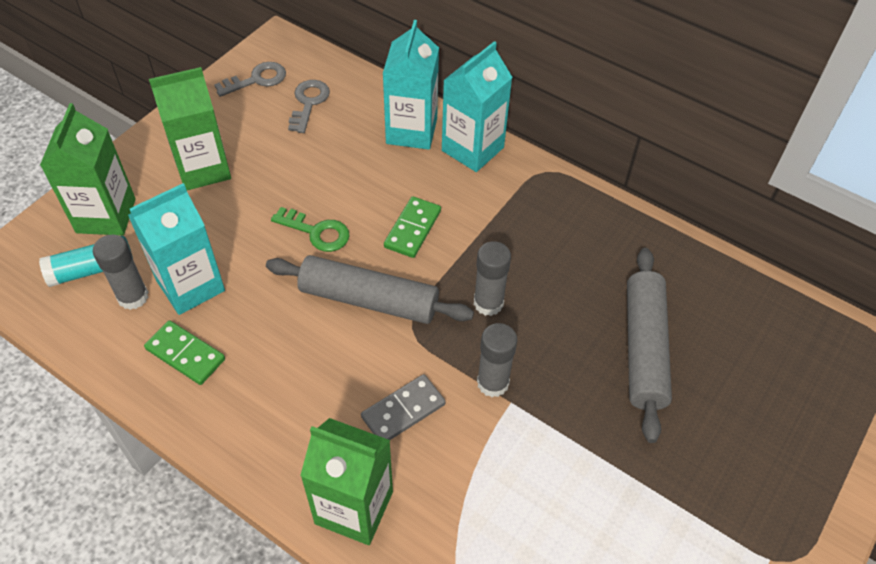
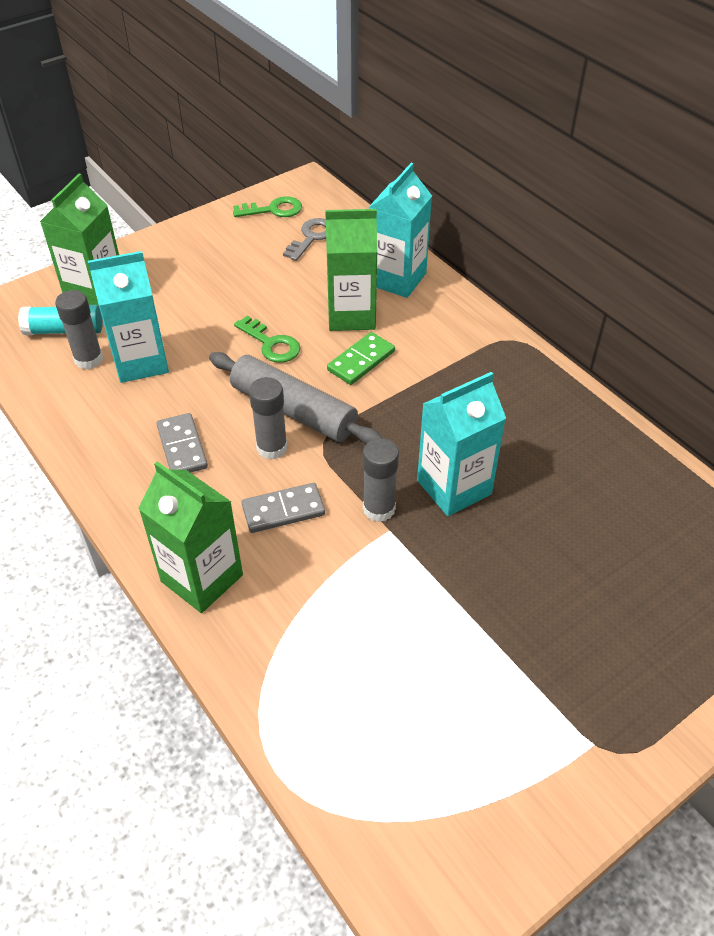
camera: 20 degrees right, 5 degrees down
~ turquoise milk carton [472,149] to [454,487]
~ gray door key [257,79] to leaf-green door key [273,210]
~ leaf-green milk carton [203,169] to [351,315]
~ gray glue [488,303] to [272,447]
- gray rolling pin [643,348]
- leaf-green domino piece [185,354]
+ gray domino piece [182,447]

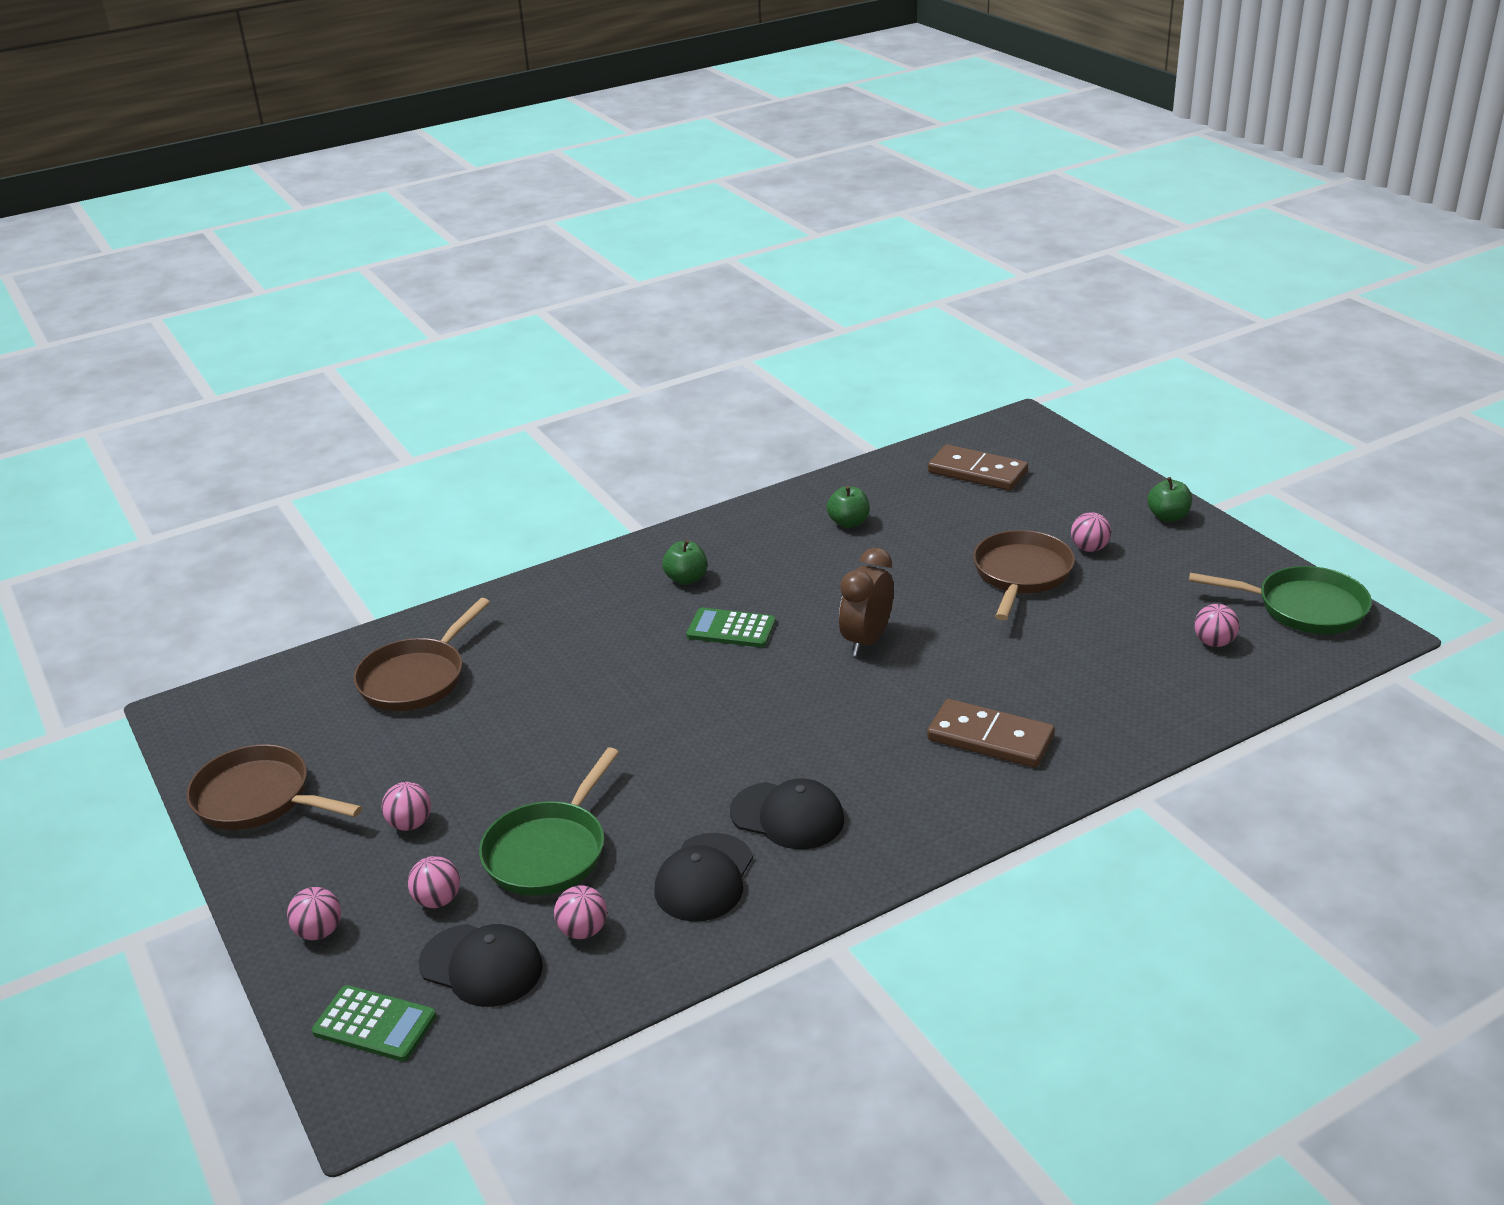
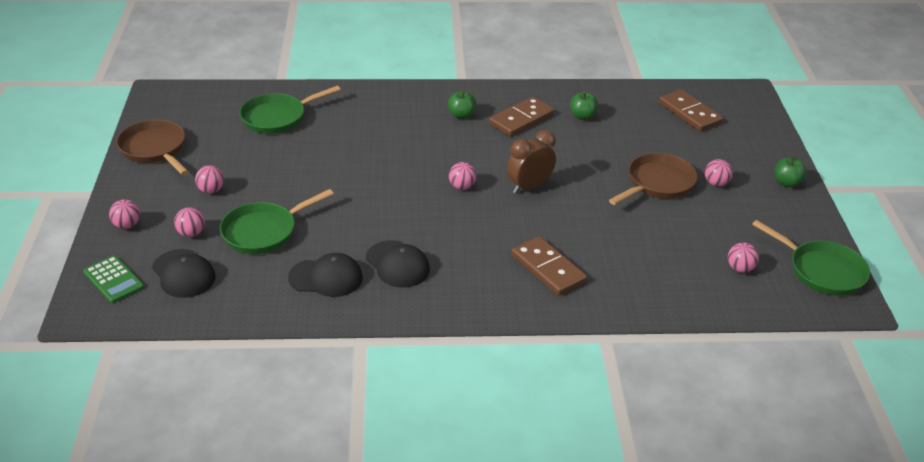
camera: 25 degrees right, 5 degrees up
~ russet pan [417,678] to leaf-green pan [277,117]
- leaf-green pocket calculator [731,629]
~ jet-black peaked cap [704,878] = [326,278] 135 degrees counterclockwise
~ pink play ball [583,931] to [462,187]
+ russet domino piece [521,119]

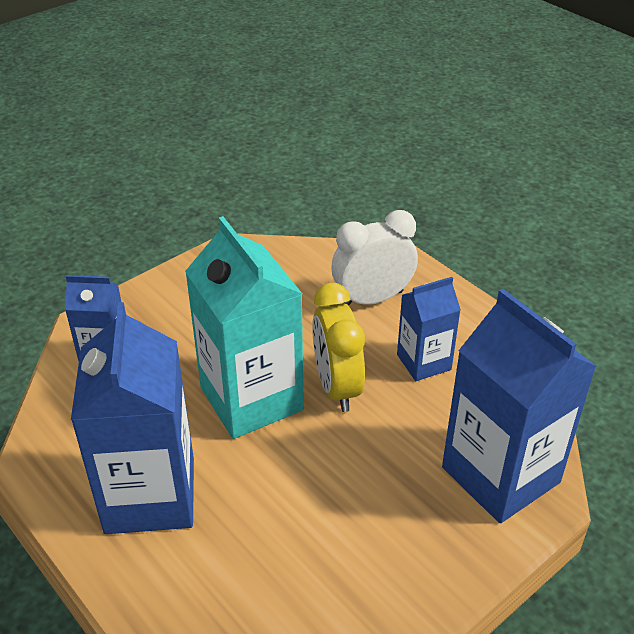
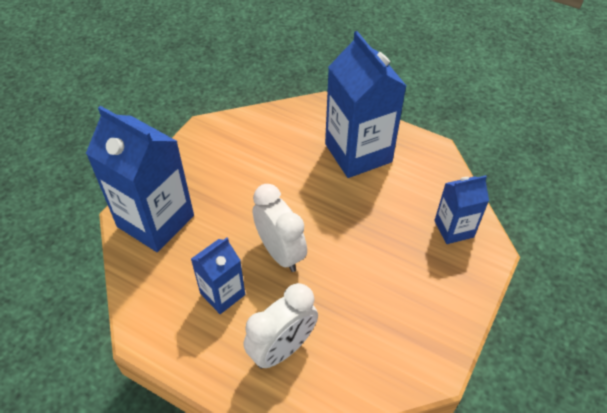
camera: 160 degrees right, 10 degrees up
- turquoise milk carton [251,399]
~ yellow alarm clock [337,387] to white alarm clock [280,252]

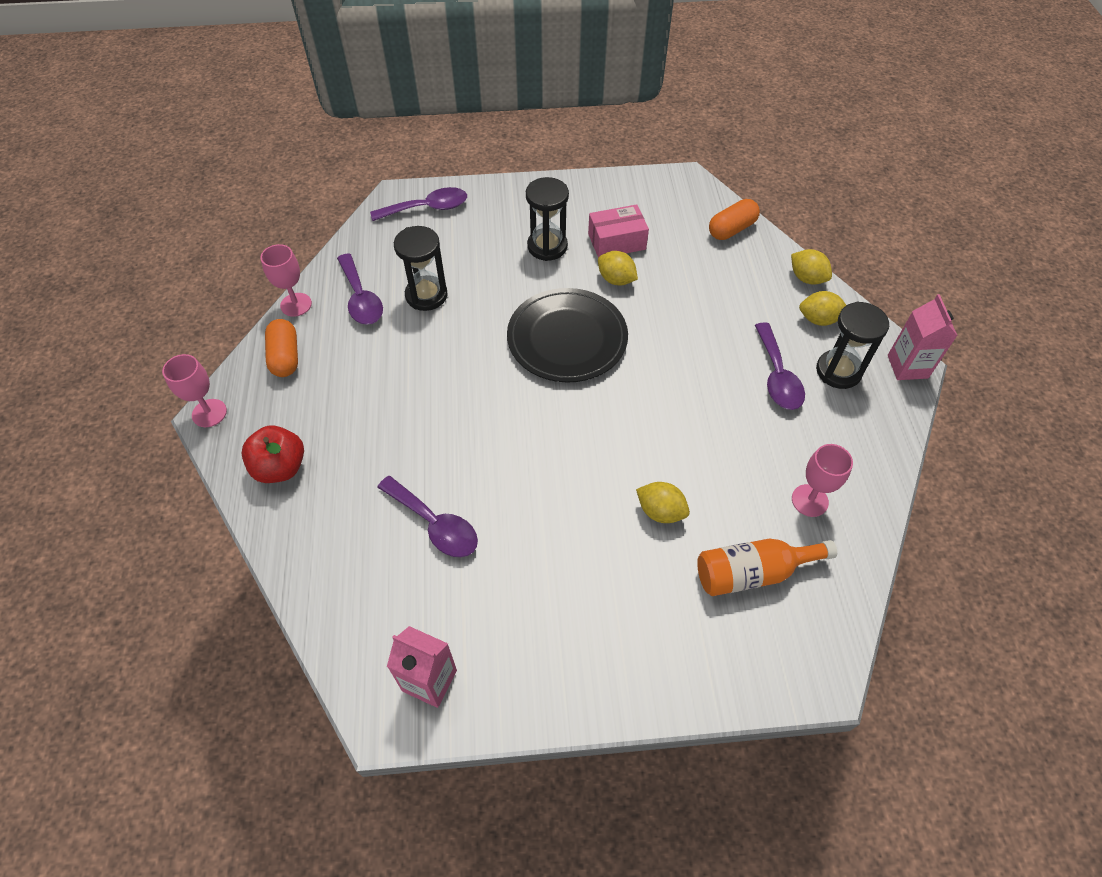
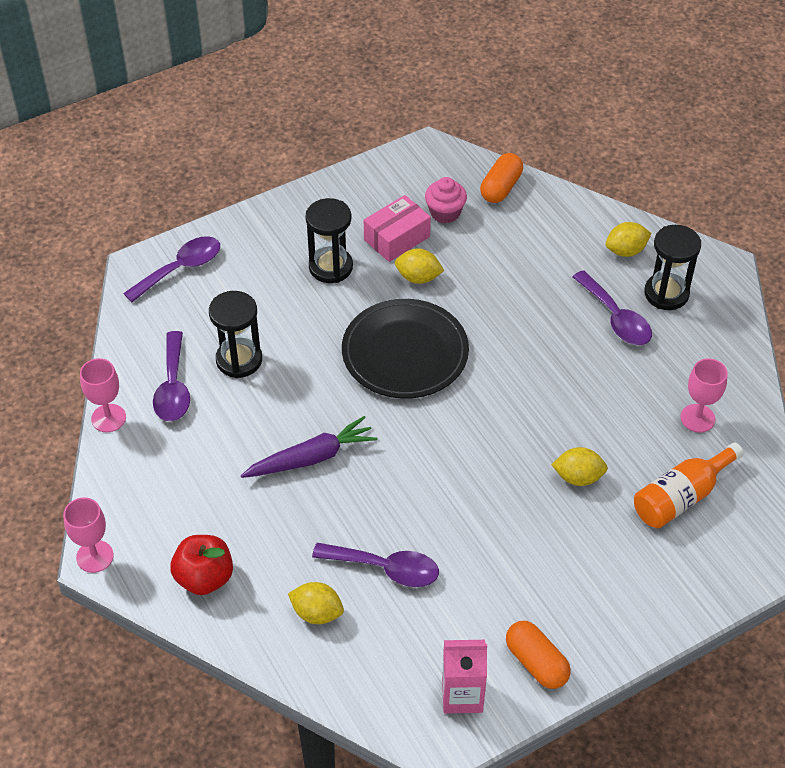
camera: 25 degrees left, 5 degrees down
~ yellow citrus fruit [806,278] to [317,613]
~ violet spoon [361,298] = [173,387] 45 degrees clockwise
- pink milk carton [907,366]
~ bright orange pill shape [285,357] to [536,662]
+ pink cupcake [445,213]
+ violet toy carrot [311,458]

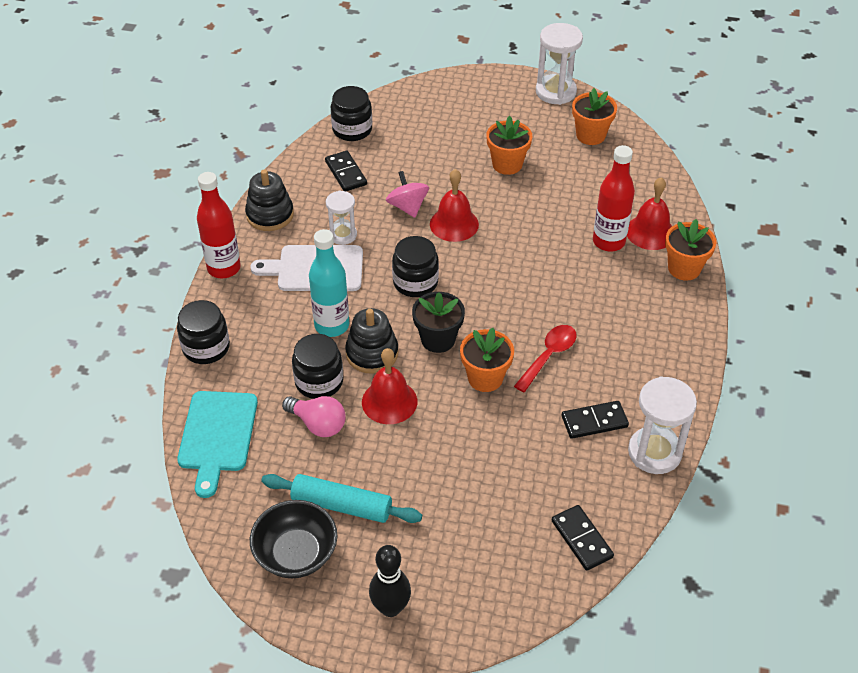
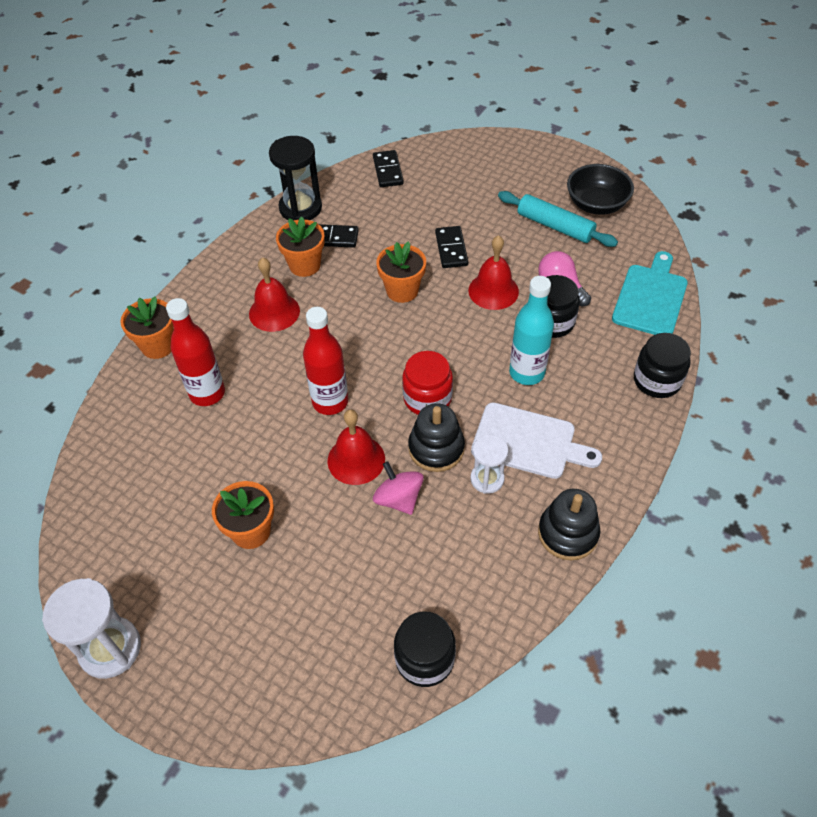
camera: 160 degrees left, 5 degrees up
~ bright orange flower pot [590,135] to [304,265]
~ jet-black domino piece [345,173] to [451,249]
~ pink spinning top [407,207] = [398,499] 150 degrees clockwise
~ red drink bottle [224,268] to [330,402]
~ red hand bell [650,232] to [274,312]
~ jet-black jam jar [415,282] to red jam jar [427,398]
- jet-black flower pot [438,339]
~ jet-black ring stacker [372,353] to [436,448]
- red spoon [549,356]
~ white hourglass [654,452] to jet-black hourglass [300,208]
- jet-black tenpin [390,608]

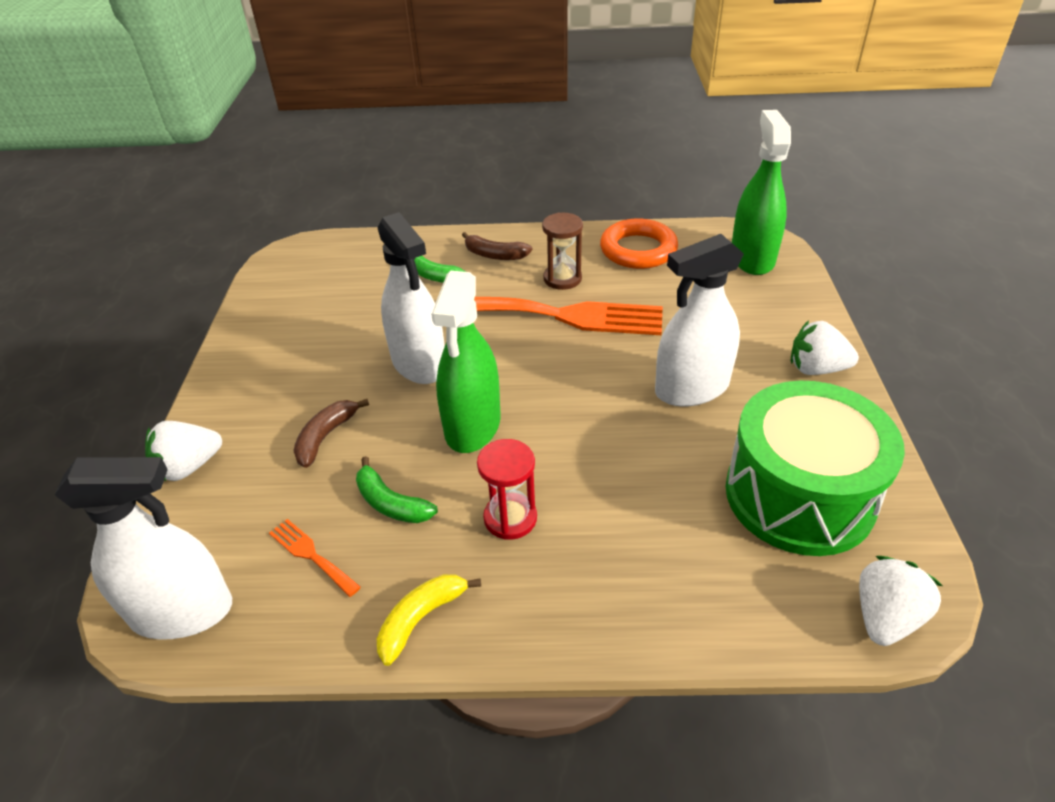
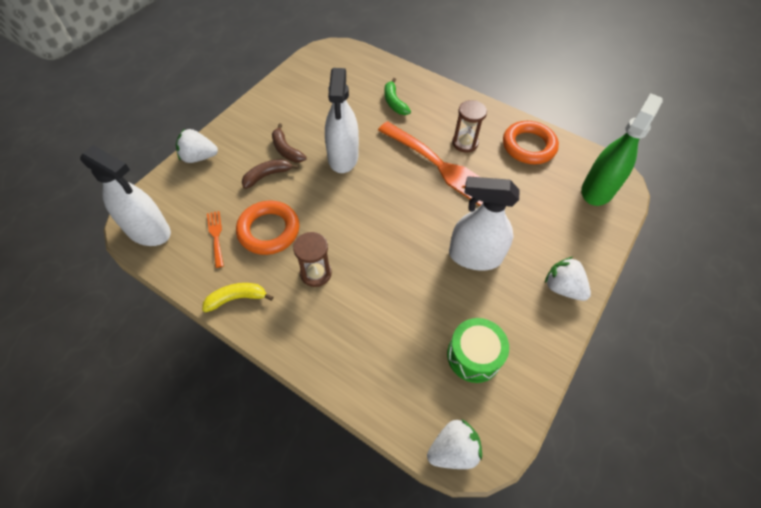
camera: 30 degrees right, 15 degrees up
~ russet banana [494,255] to [286,150]
- leaf-green spray bottle [473,426]
~ leaf-green drum [799,495] = [474,356] x0.57
~ red hourglass [510,518] to russet hourglass [316,273]
~ leaf-green banana [391,503] to bright orange ring [269,230]

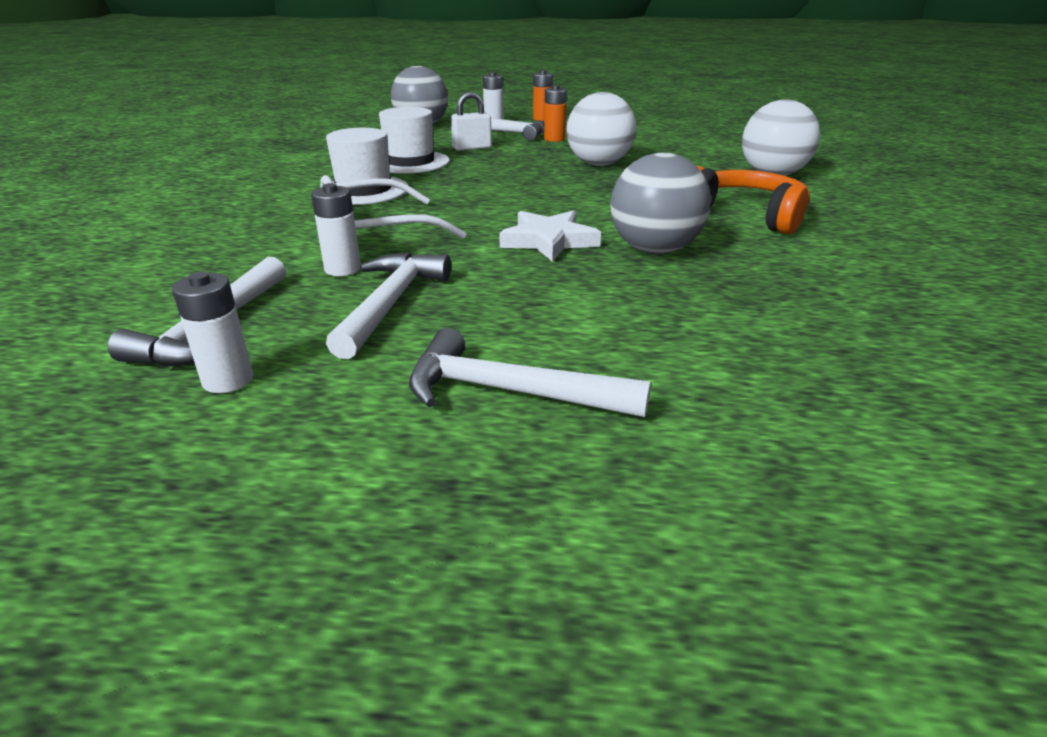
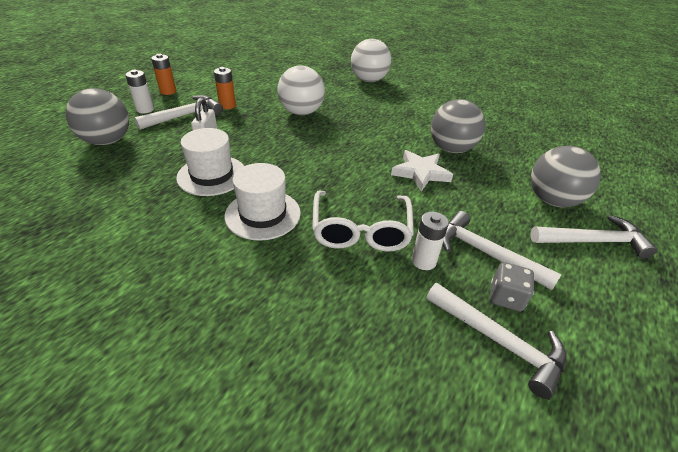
camera: 65 degrees left, 10 degrees up
- bright orange over-ear headphones [745,215]
- white power cell [228,380]
~ white hammer [510,392] = [592,241] 135 degrees counterclockwise
+ gray play ball [552,200]
+ gray dice [506,297]

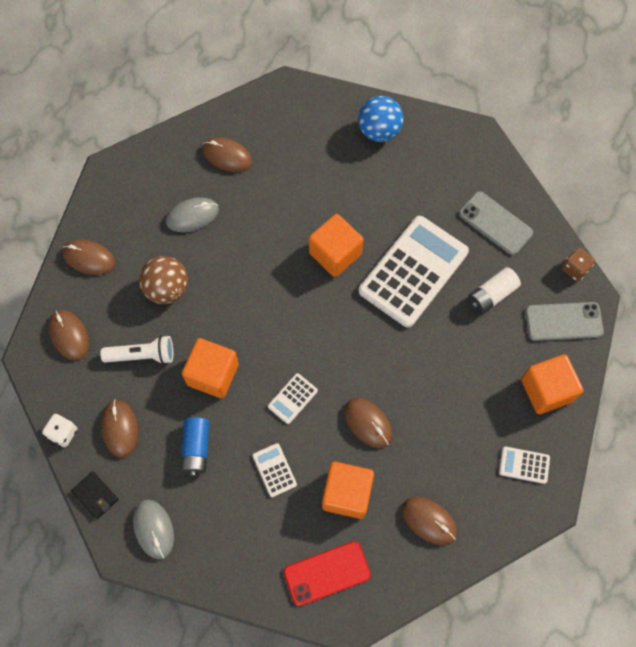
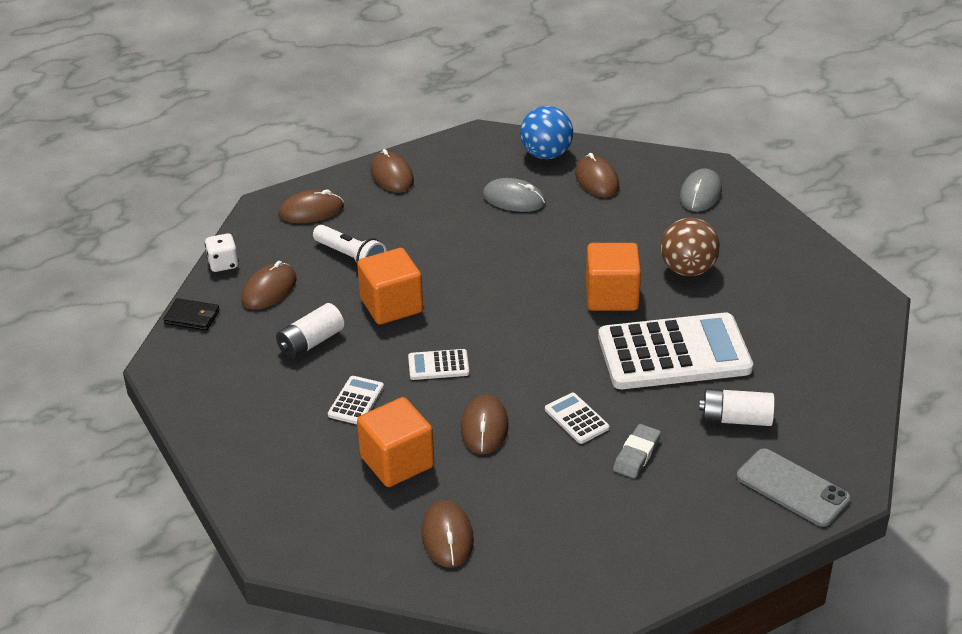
camera: 45 degrees right, 30 degrees down
~ cobalt play ball [379,131] to [546,154]
- gray mobile phone [495,223]
- russet dice [575,269]
~ russet play ball [167,289] to [687,270]
~ russet PC mouse [69,335] = [311,211] 60 degrees clockwise
- bright orange solid cube [546,390]
~ cobalt power cell [196,449] to white power cell [311,342]
~ white pocket calculator [524,465] to [576,419]
~ jet-black card wallet [95,495] = [192,317] 75 degrees counterclockwise
~ gray PC mouse [154,529] to [700,193]
- red mobile phone [327,573]
+ gray pencil eraser [636,454]

